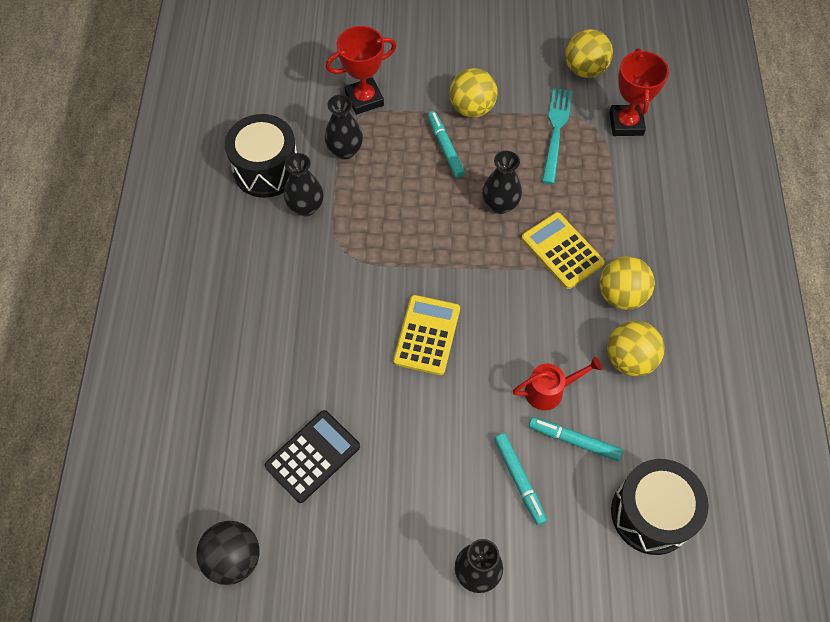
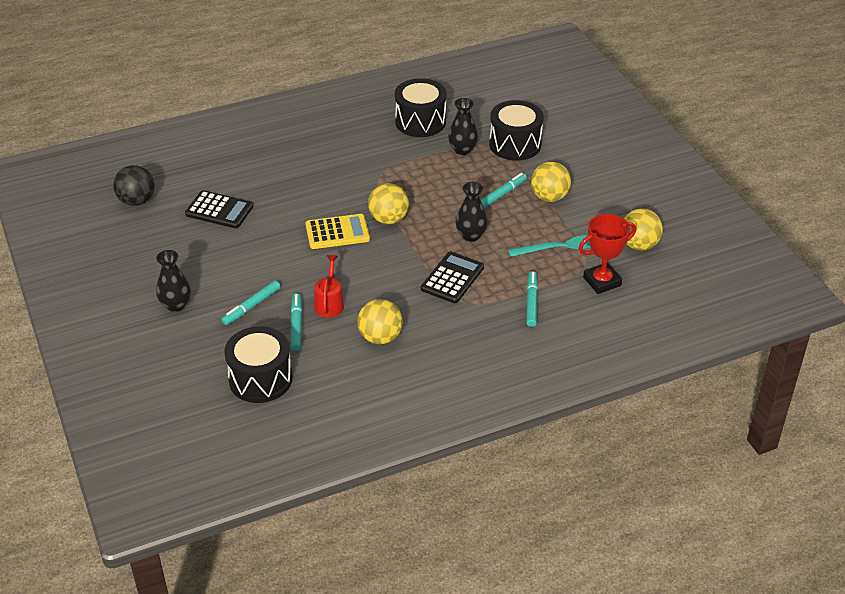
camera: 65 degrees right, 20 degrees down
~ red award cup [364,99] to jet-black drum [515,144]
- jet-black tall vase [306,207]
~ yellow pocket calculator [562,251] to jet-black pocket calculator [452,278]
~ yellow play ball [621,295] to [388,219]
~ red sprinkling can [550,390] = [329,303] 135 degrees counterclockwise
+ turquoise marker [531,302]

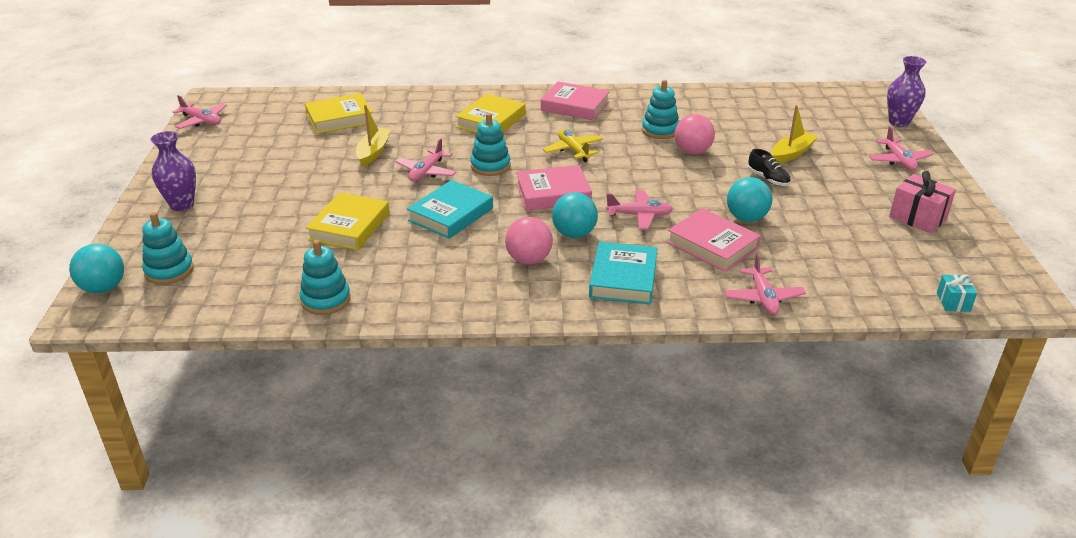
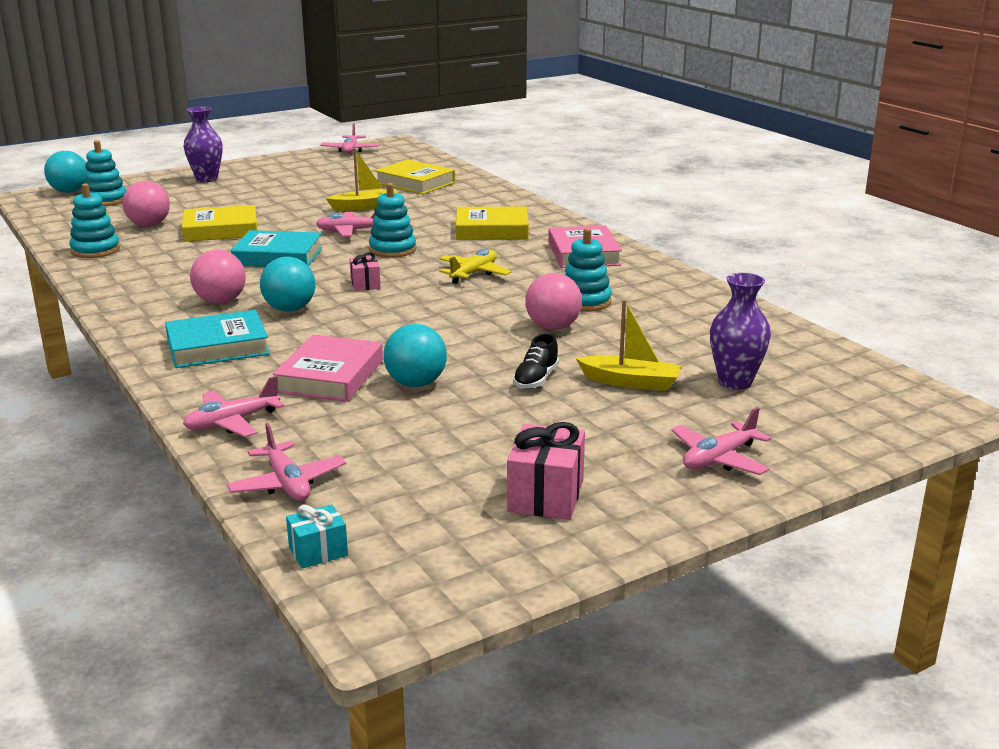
camera: 60 degrees right, 10 degrees down
~ violet tall vase [899,122] to [735,382]
~ pink hardback [553,193] to pink present [365,284]
~ pink aeroplane [639,215] to [287,483]
+ pink play ball [149,225]

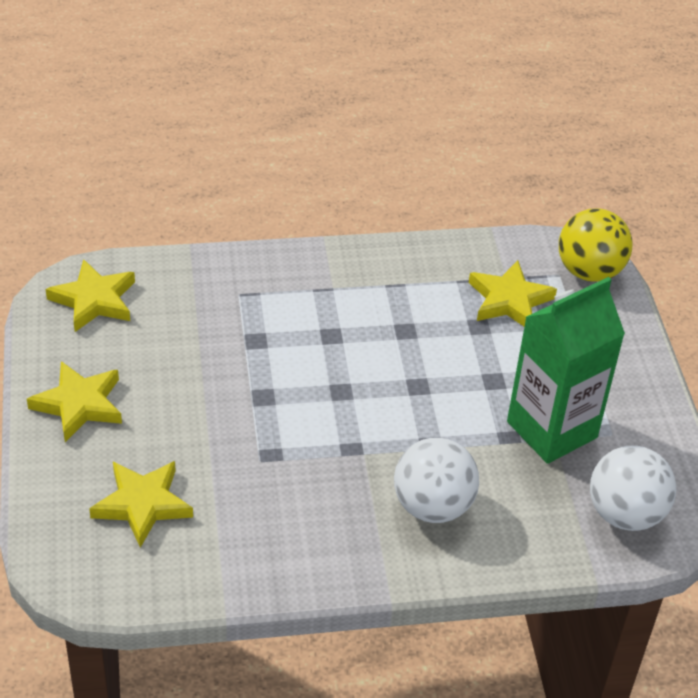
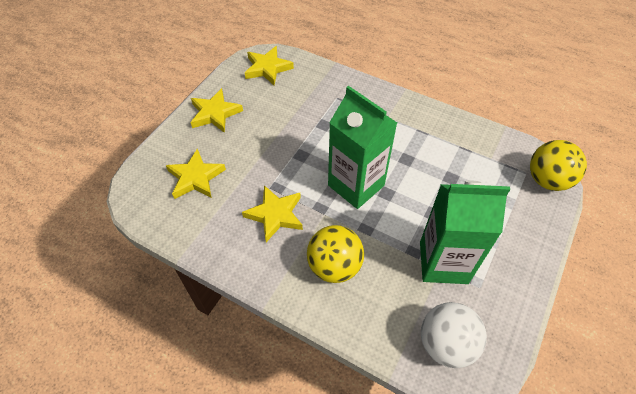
camera: 40 degrees right, 10 degrees up
~ yellow five-pointed star [509,300] to [275,215]
~ white play ball [432,506] to yellow play ball [334,266]
+ leaf-green milk carton [356,185]

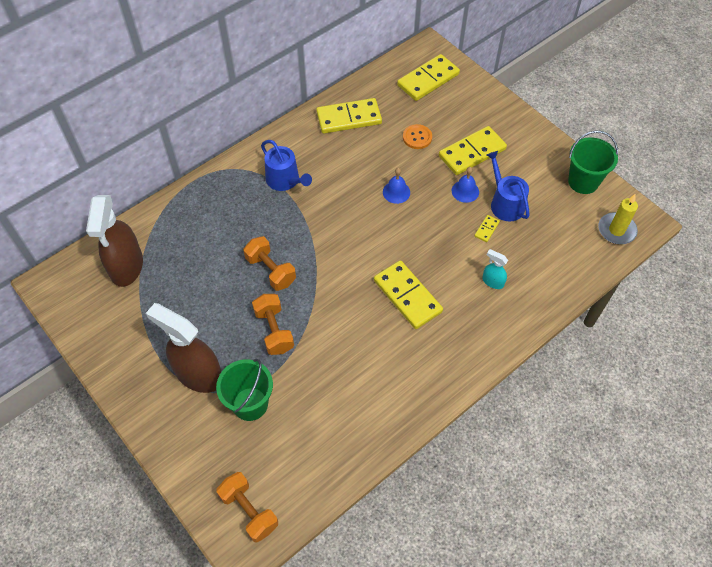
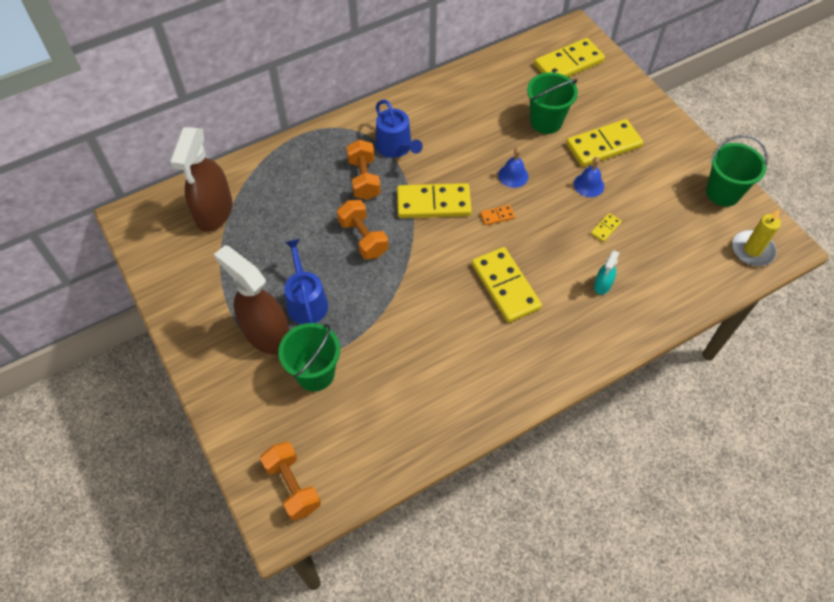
camera: 10 degrees right, 0 degrees up
~ yellow domino piece [349,118] to [433,203]
~ bright orange button [417,137] to leaf-green sand bucket [546,122]
~ cobalt sprinkling can [505,203] to [306,301]
~ turquoise spray bottle [492,282] = [602,285] 105 degrees counterclockwise
~ bright orange free weight [274,331] to [364,179]
+ bright orange domino piece [497,216]

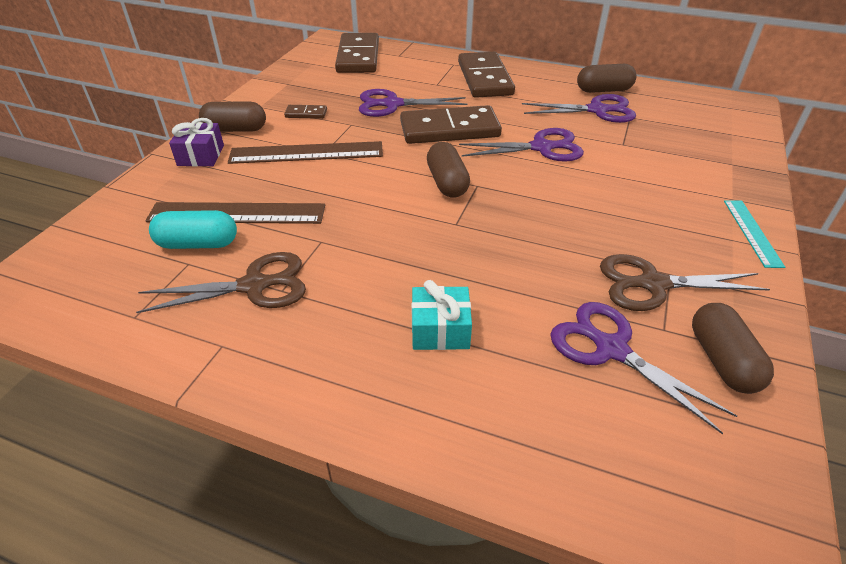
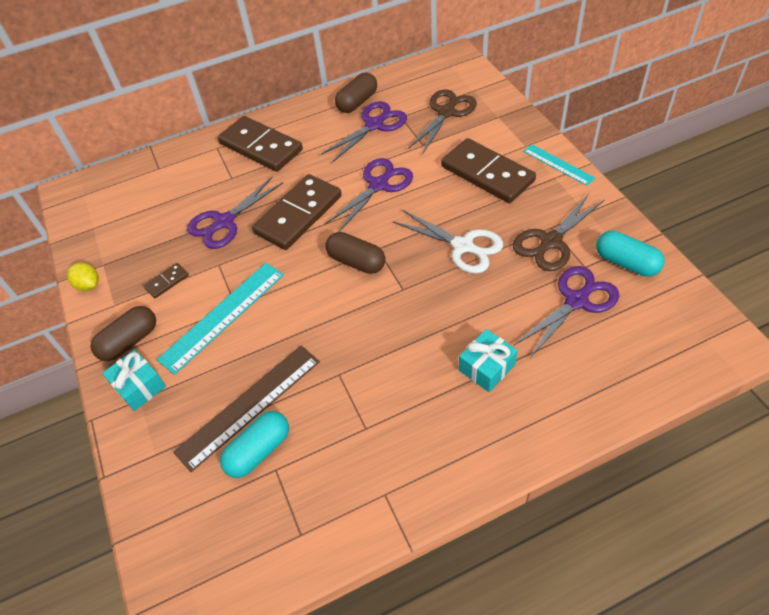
camera: 40 degrees left, 10 degrees up
~ russet domino piece [358,57] to [487,174]
~ violet present [201,155] to turquoise present [139,386]
~ russet measuring stick [306,153] to turquoise measuring stick [222,316]
~ russet shears [254,285] to [446,112]
~ violet shears [611,349] = [576,301] 135 degrees clockwise
~ russet pill shape [722,360] to turquoise pill shape [626,263]
+ white shears [463,246]
+ yellow citrus fruit [88,285]

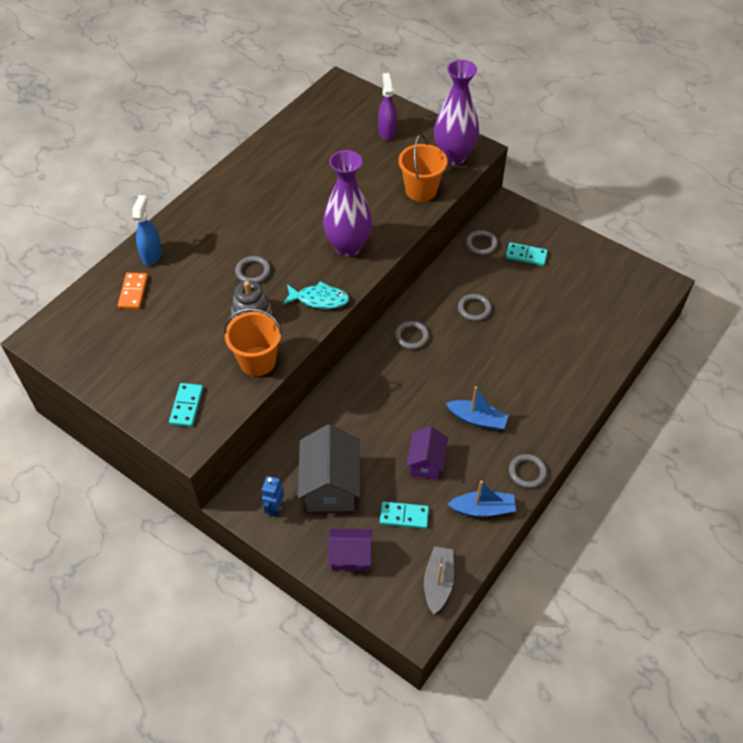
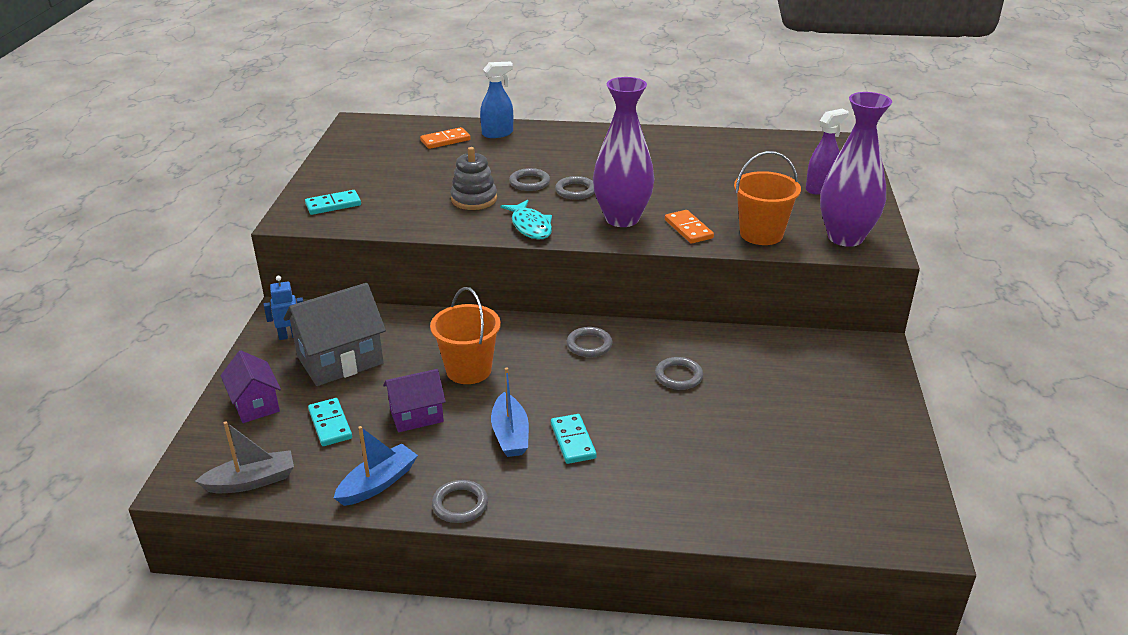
camera: 60 degrees right, 20 degrees down
~ gray ring [481,244] to [575,191]
~ turquoise domino piece [526,255] to [573,441]
~ bright orange sand bucket [257,361] to [468,370]
~ cobalt sailboat [483,509] = [378,483] 105 degrees counterclockwise
+ bright orange domino piece [688,229]

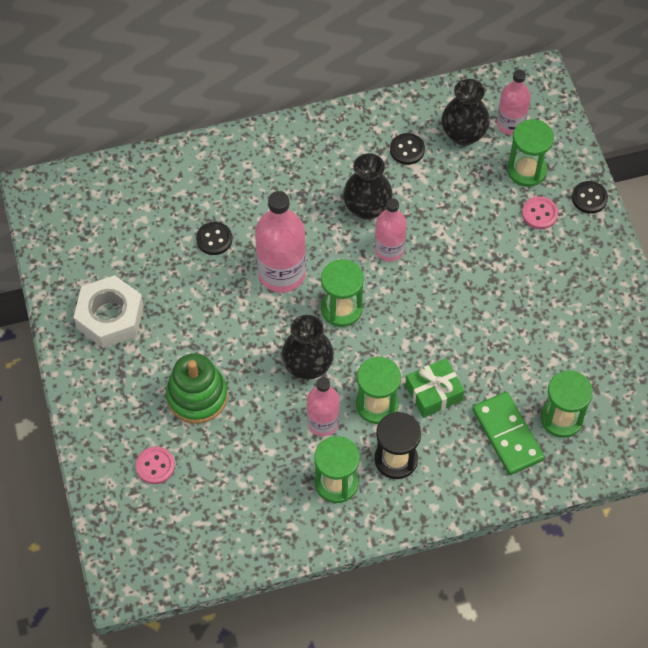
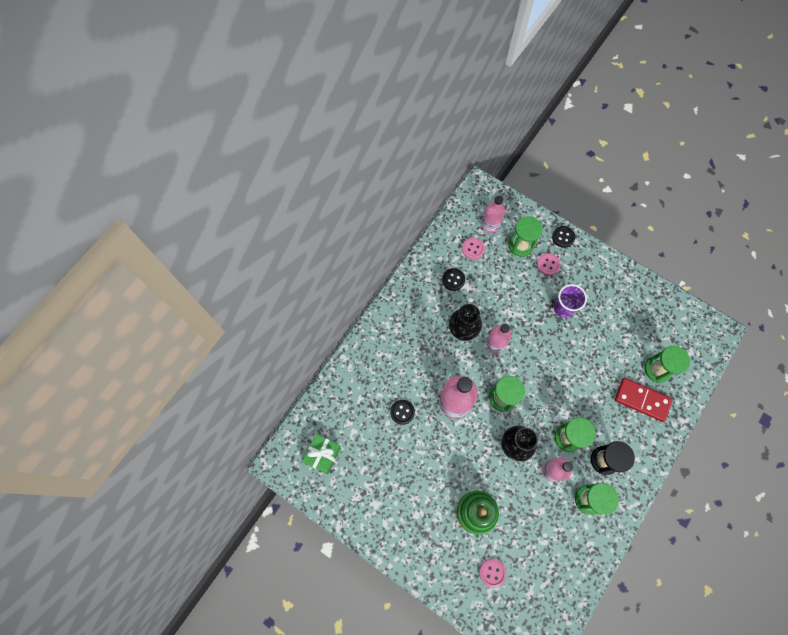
camera: 40 degrees left, 10 degrees up
~ jet-black tall vase [463,134] to pink button [473,249]
- white nut [110,317]
~ leaf-green present [433,393] to [322,454]
~ leaf-green domino piece [507,435] to red domino piece [642,400]
+ violet beaker [563,308]

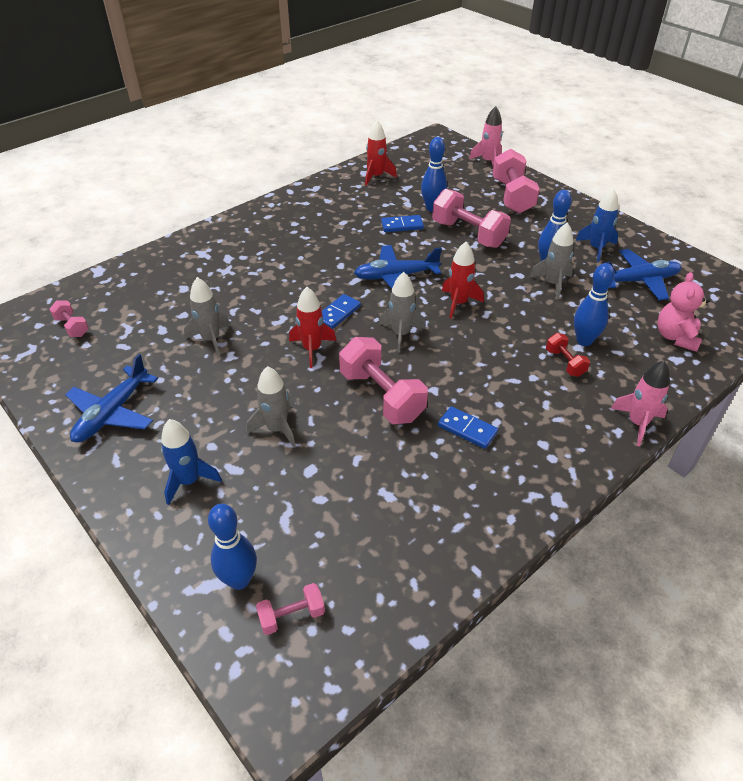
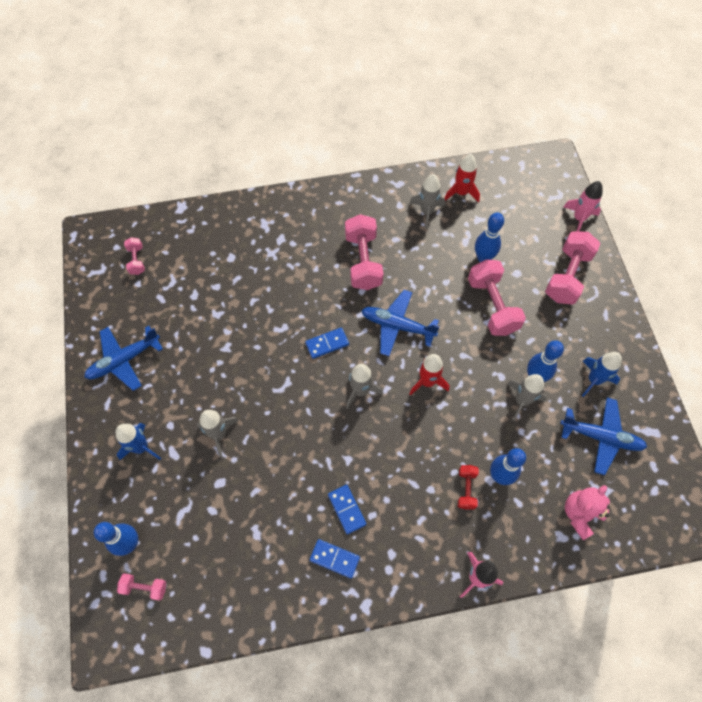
camera: 30 degrees right, 20 degrees up
~ cobalt domino piece [402,225] to [334,559]
~ gray spaceship [211,339] to [426,212]
- red spaceship [312,349]
~ pink free weight [381,396] to [363,261]

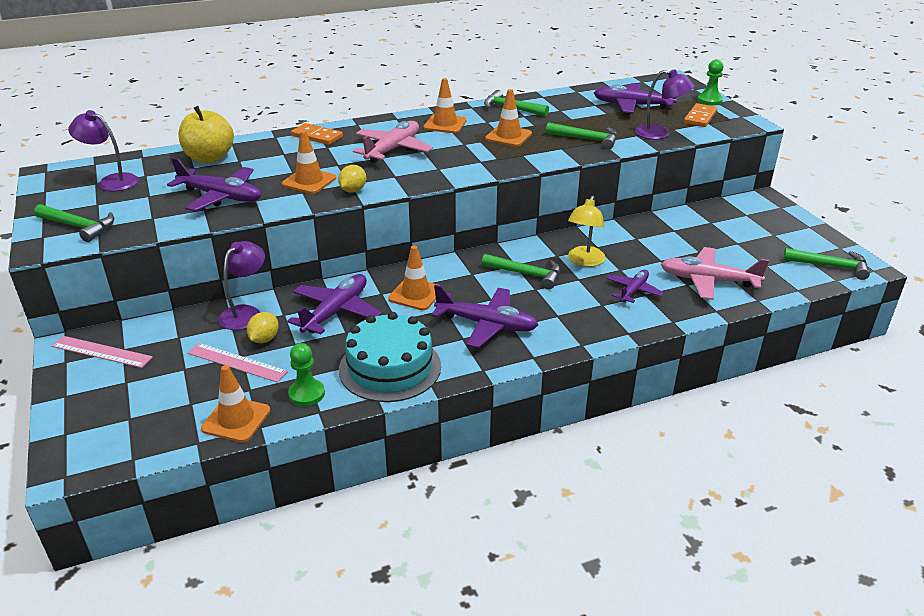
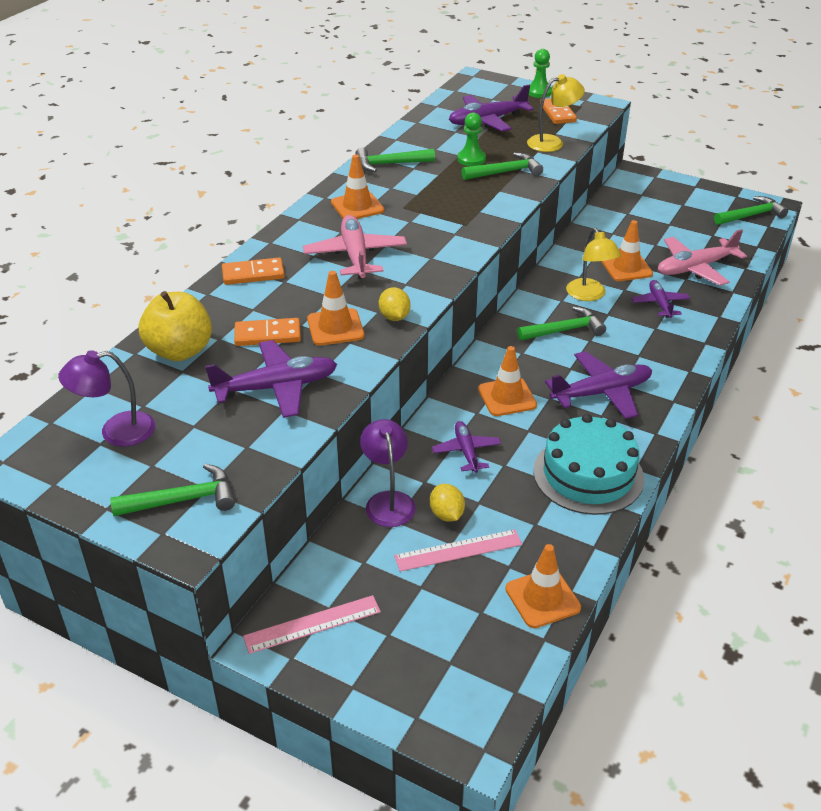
camera: 40 degrees left, 5 degrees up
~ violet desk lamp [660,134] to yellow desk lamp [552,142]
~ bright orange road cone [508,136] to [626,268]
~ violet aeroplane [336,311] = [466,451] x0.61
~ leaf-green pawn [306,394] to [471,159]
+ bright orange domino piece [267,335]

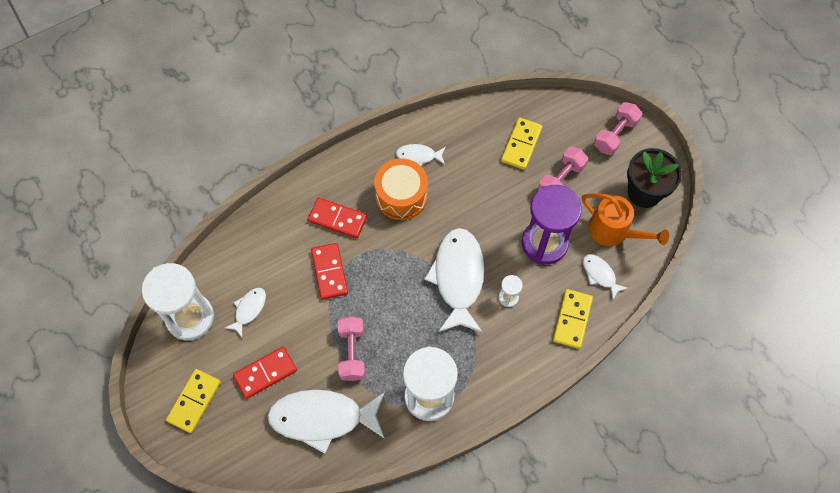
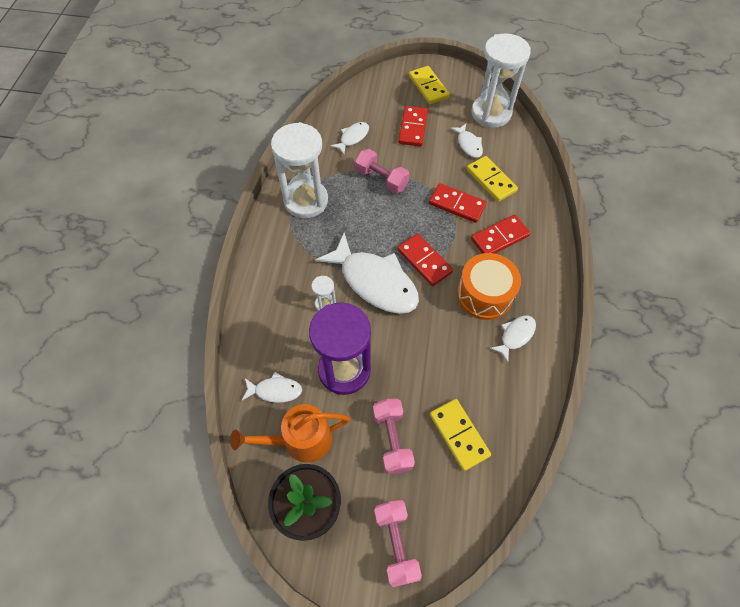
camera: 130 degrees right, 5 degrees down
~ yellow domino piece [572,319] to [491,180]
~ white toy fish [322,418] = [352,138] x0.48
+ red domino piece [424,261]

